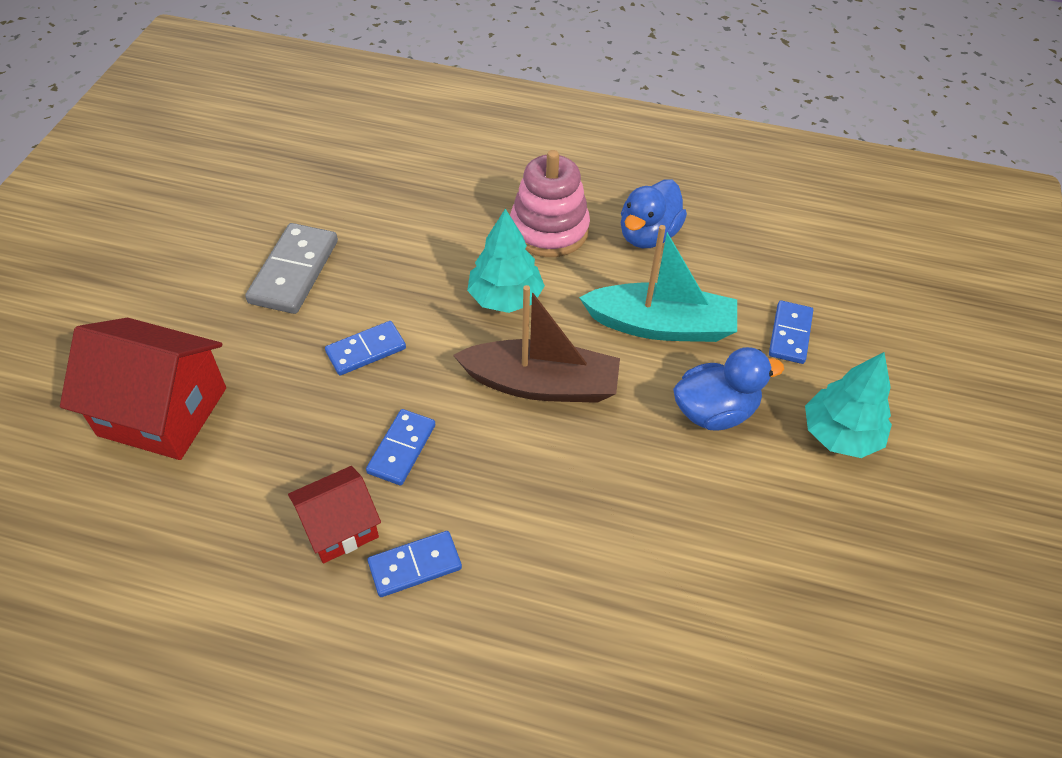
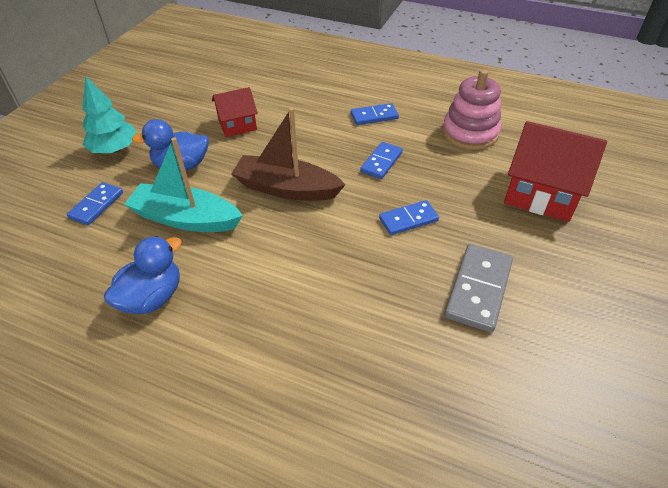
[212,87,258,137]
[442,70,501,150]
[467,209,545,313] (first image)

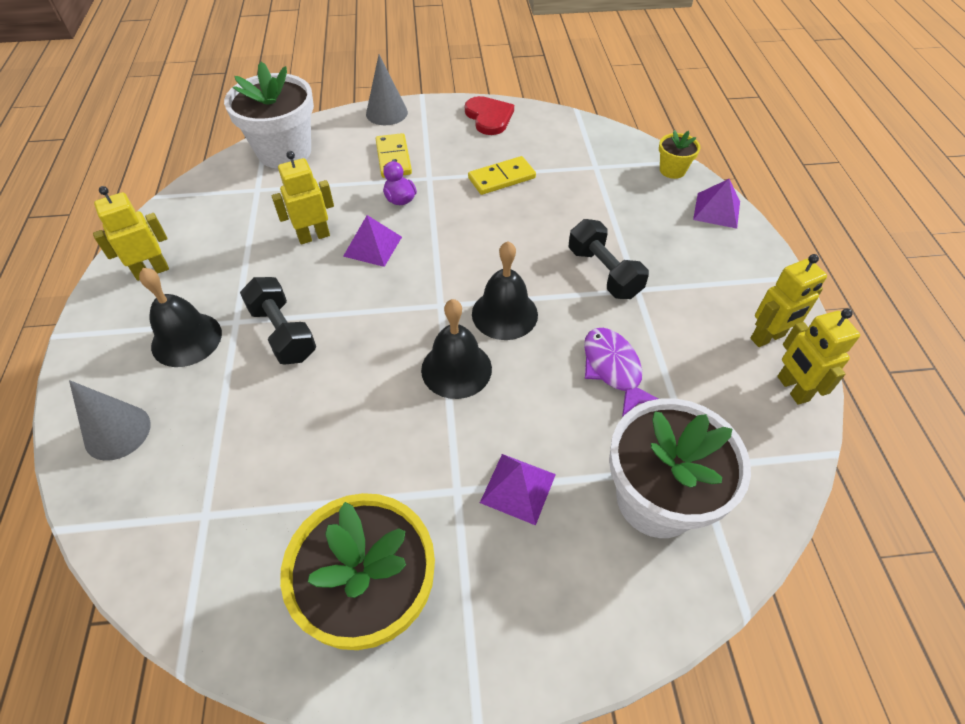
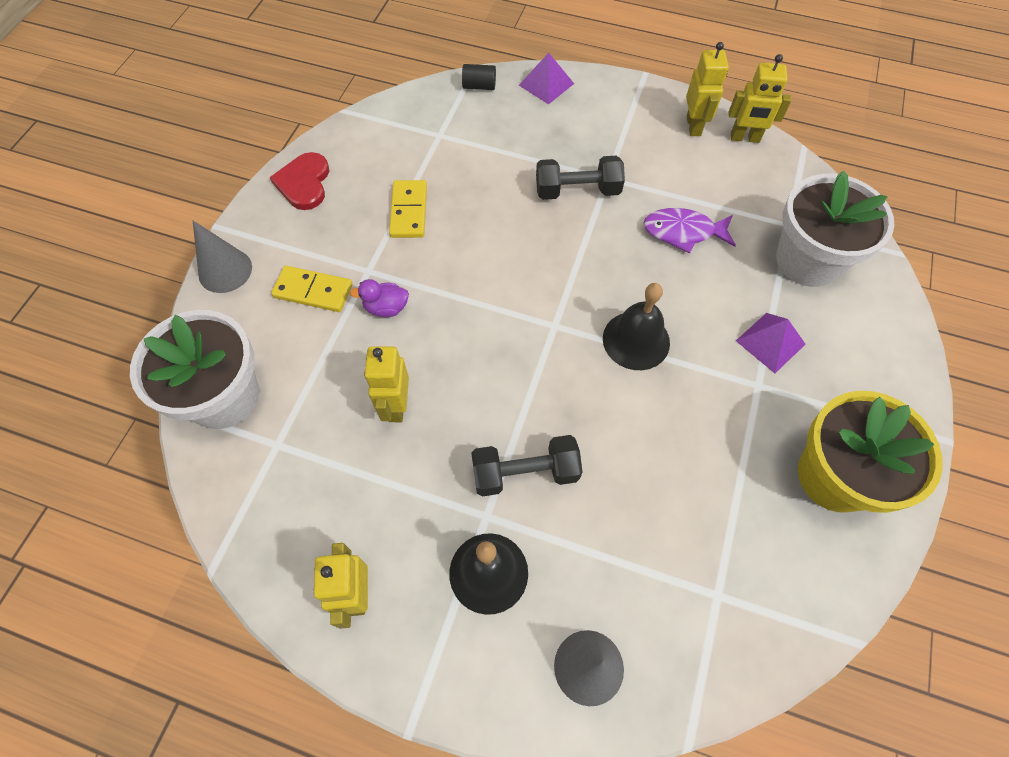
[270,152,329,210]
[462,64,496,90]
[343,215,402,267] (first image)
[472,241,538,340] (first image)

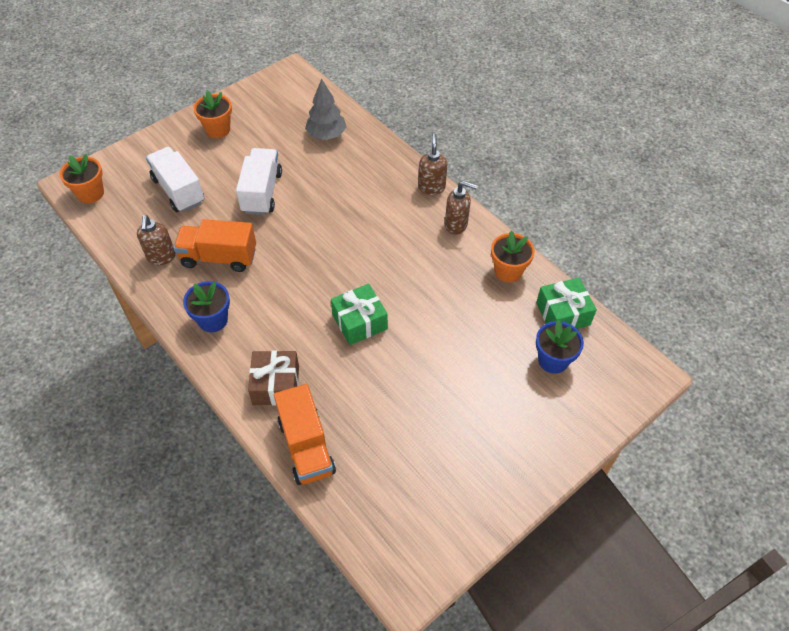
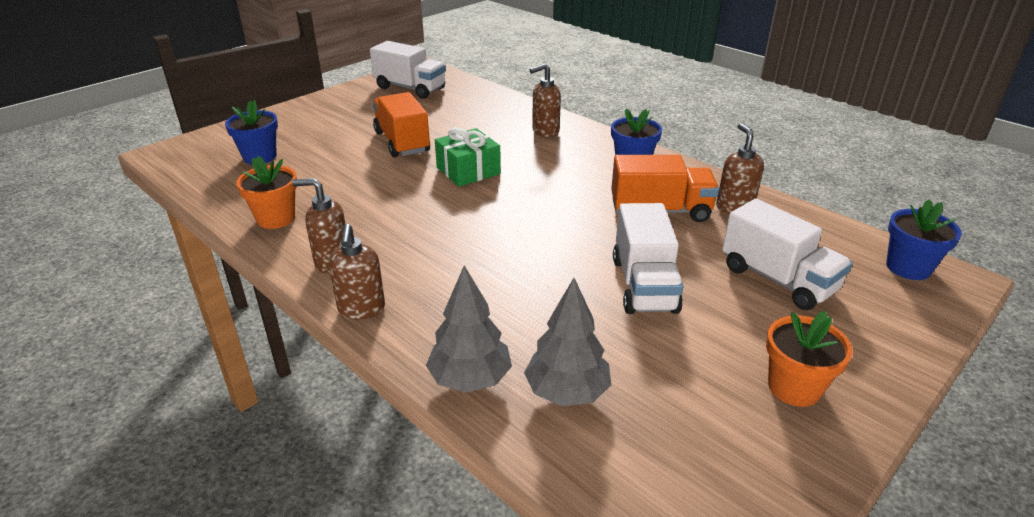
[370,41,446,99]
[373,92,430,158]
[426,266,512,393]
[530,63,561,137]
[886,199,962,280]
[536,278,597,329] (first image)

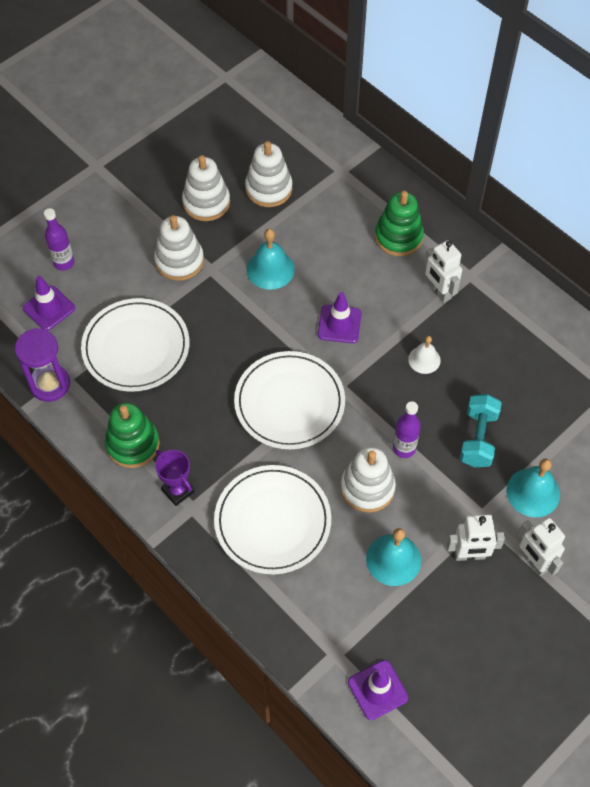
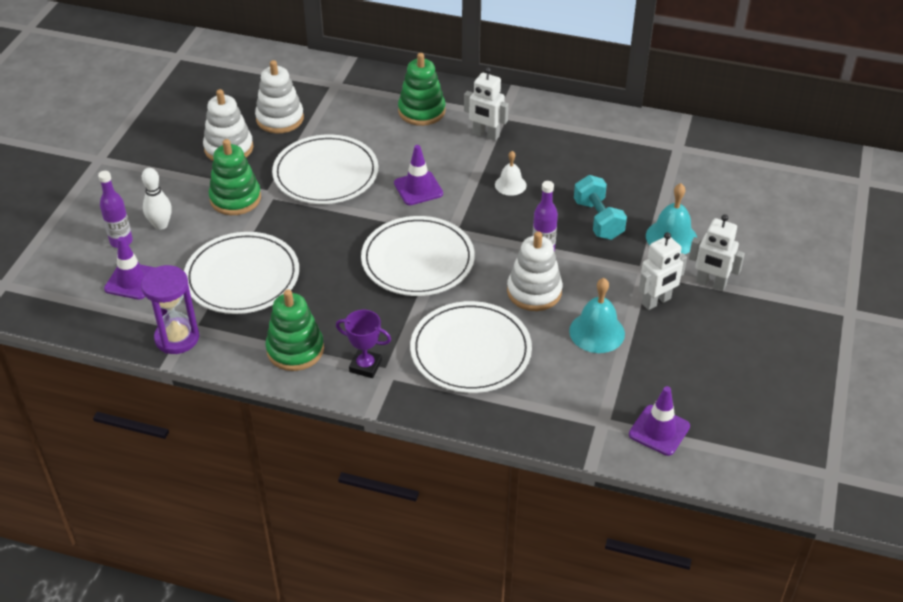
[142,168,172,230]
[209,139,261,215]
[272,135,378,204]

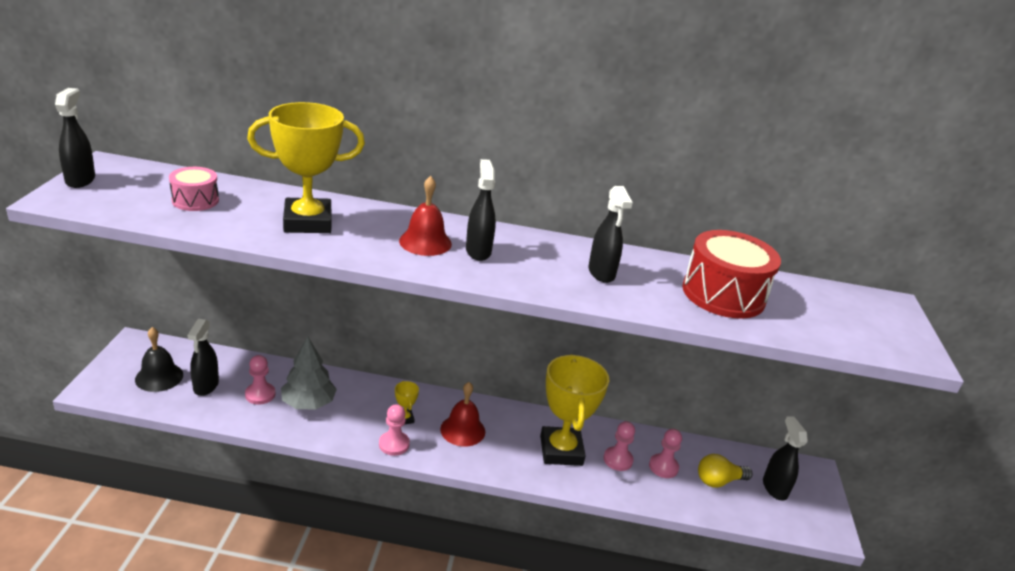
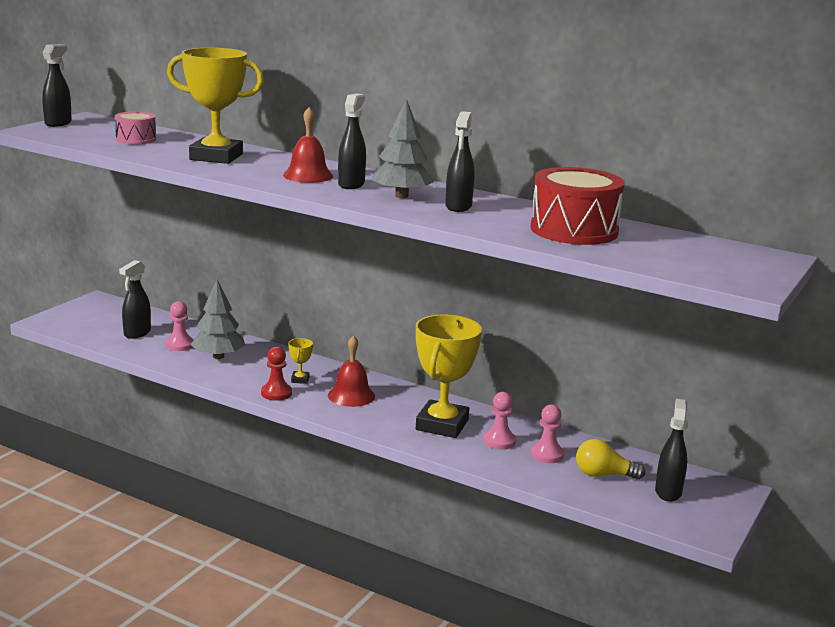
[261,346,292,401]
[372,99,434,198]
[135,327,183,392] (first image)

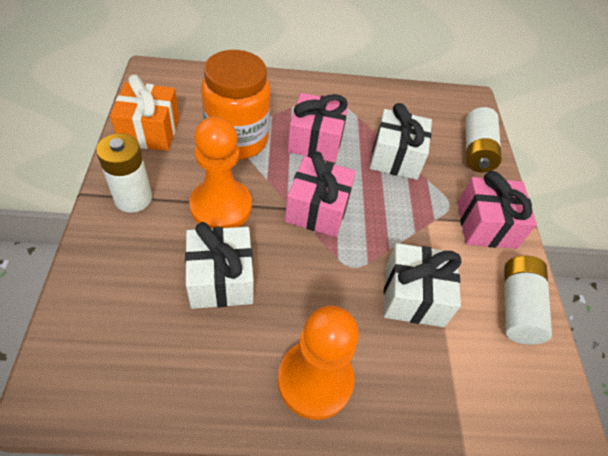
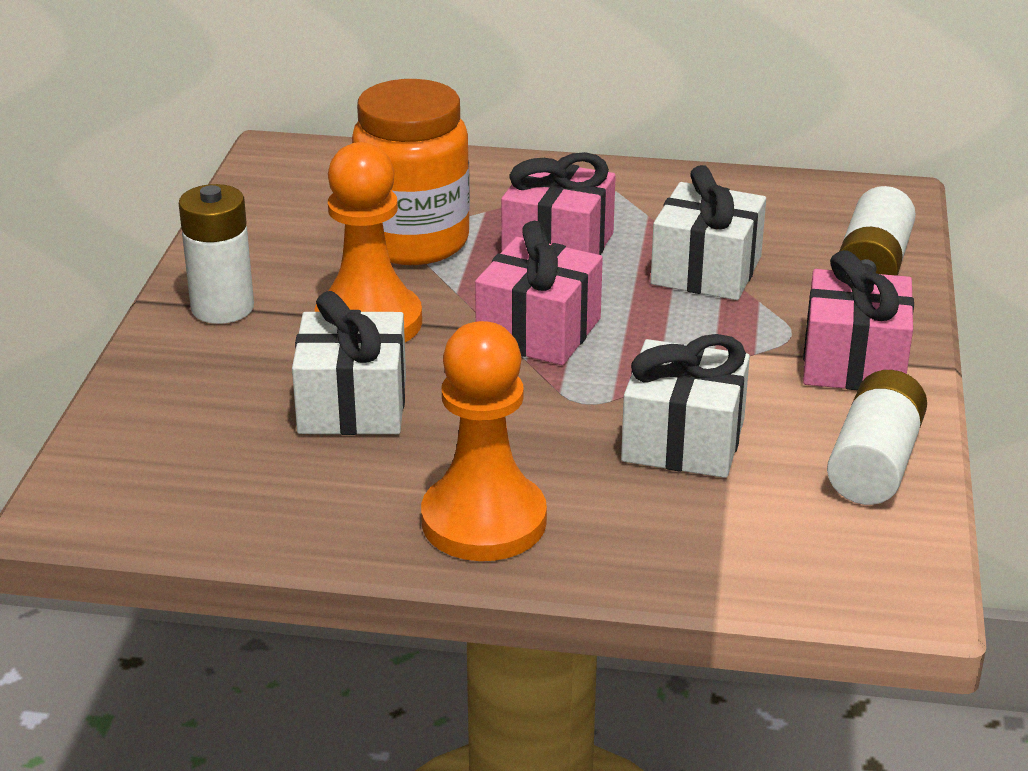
[110,74,179,151] (first image)

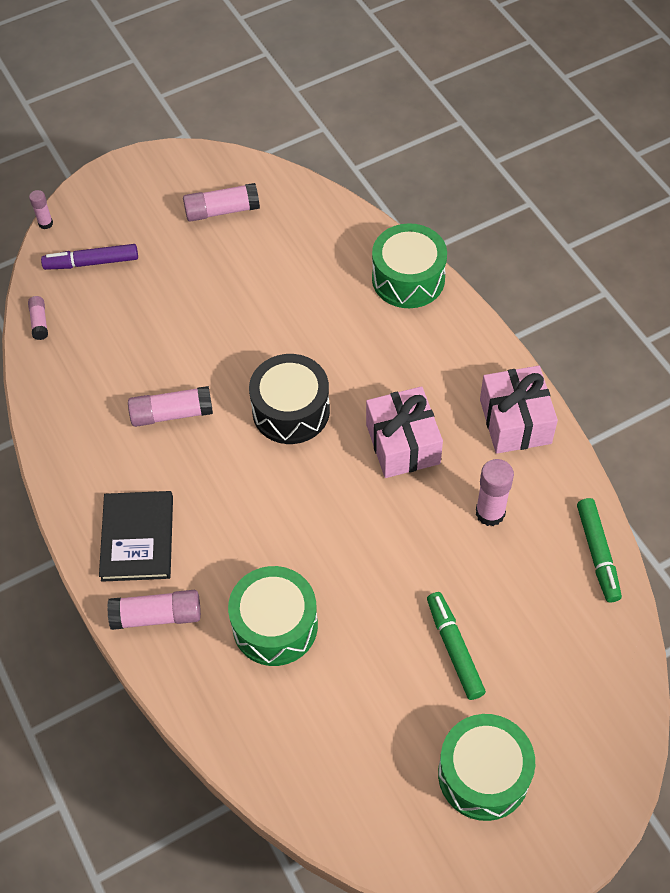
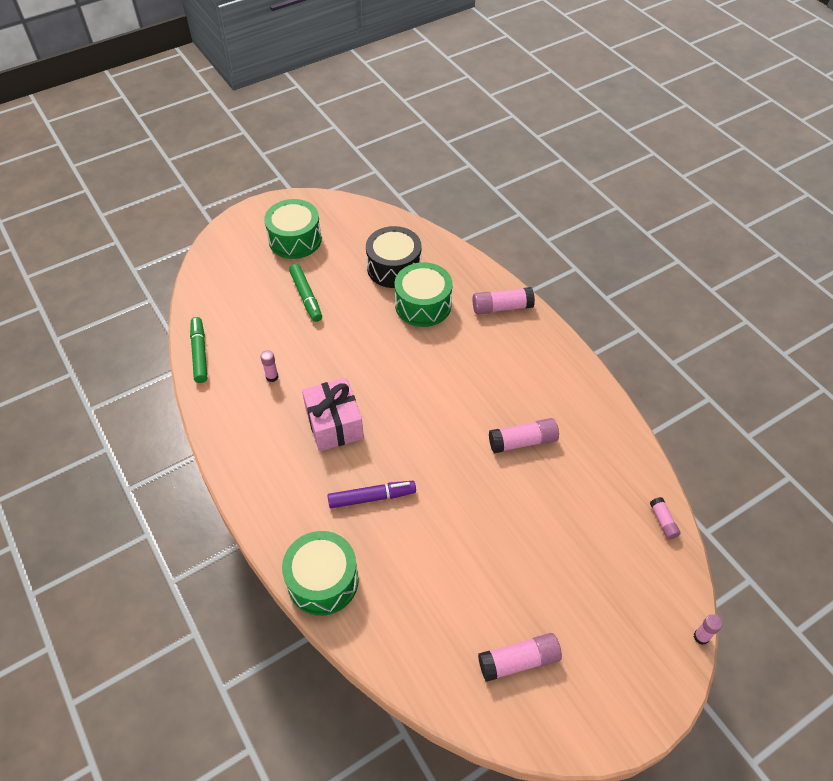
[260,350,278,382]
[327,481,416,508]
[366,226,422,288]
[99,491,173,582] (first image)
[480,366,558,454] (first image)

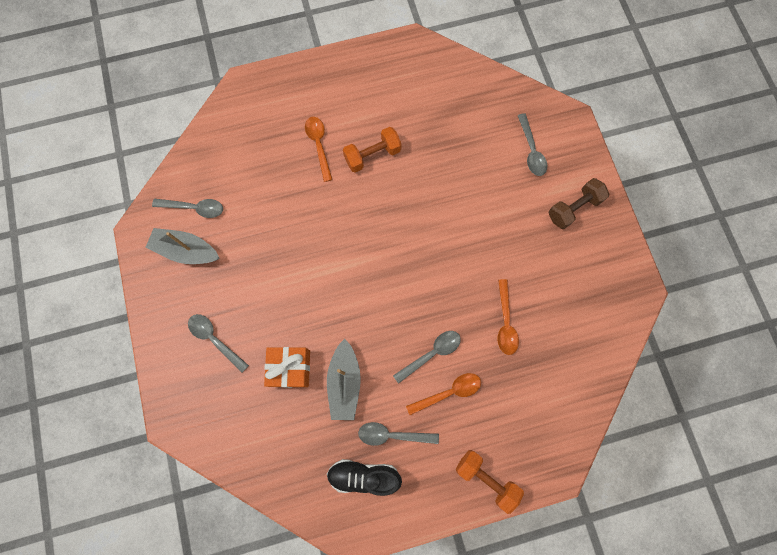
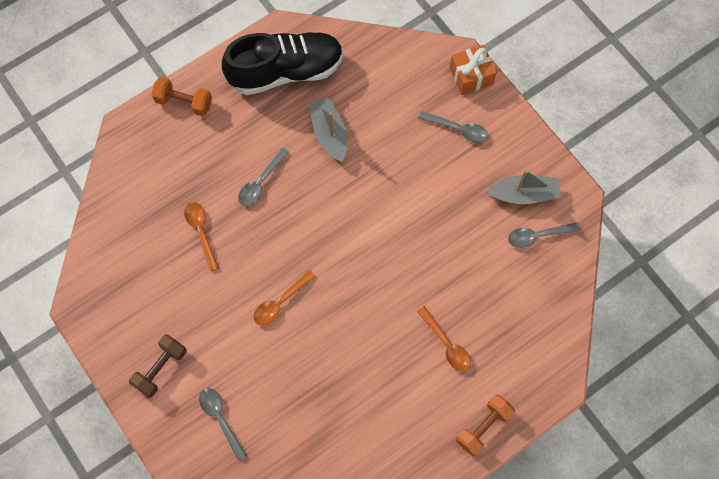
[222,32,343,95]
[253,270,316,325]
[450,45,497,95]
[456,394,515,456]
[358,422,439,446] (first image)

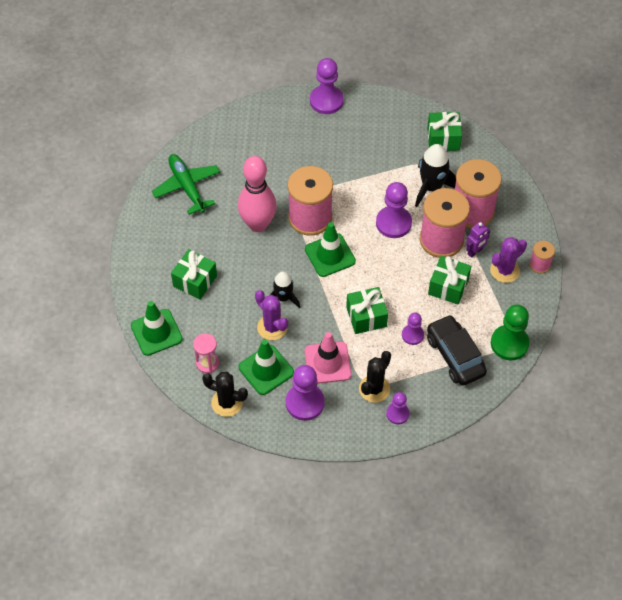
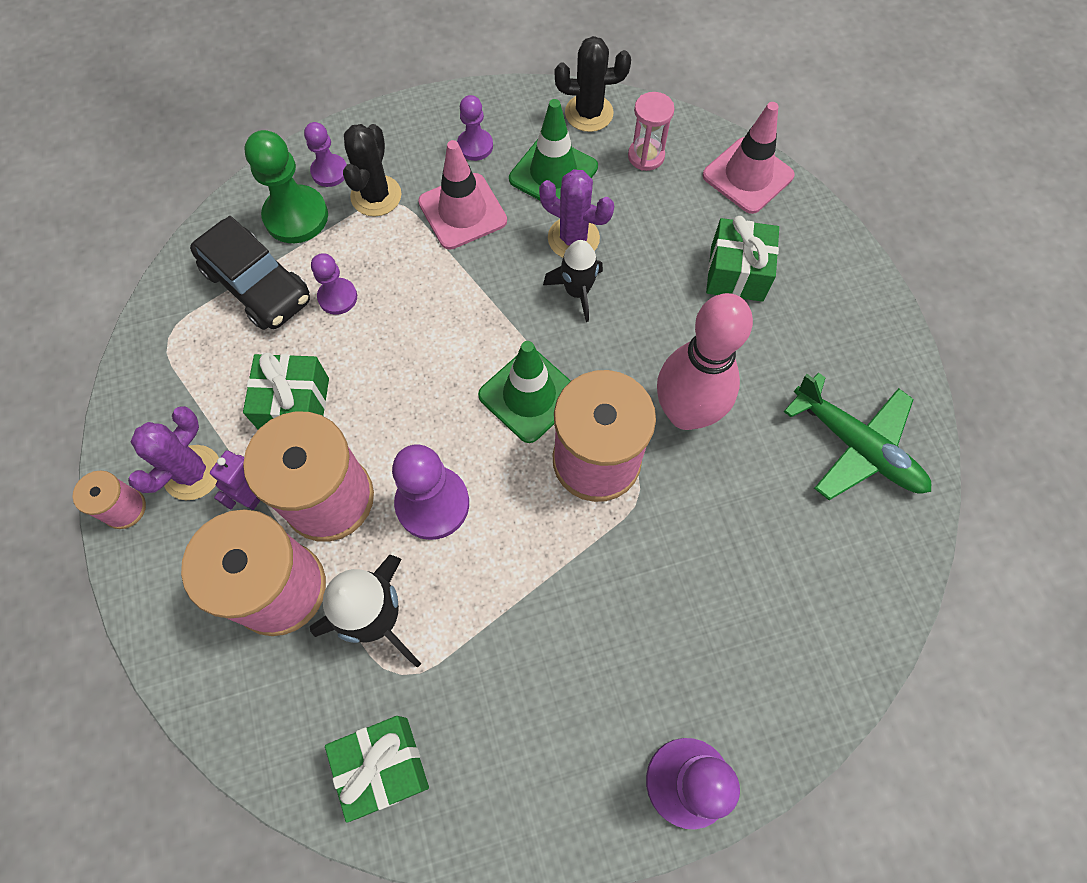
[244,130,328,243]
[457,95,493,161]
[703,102,795,214]
[346,287,388,334] (first image)

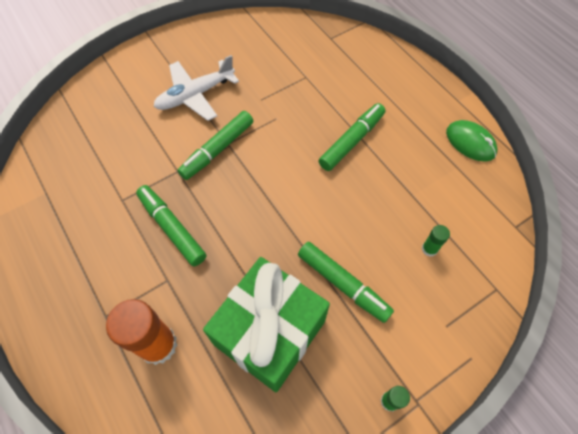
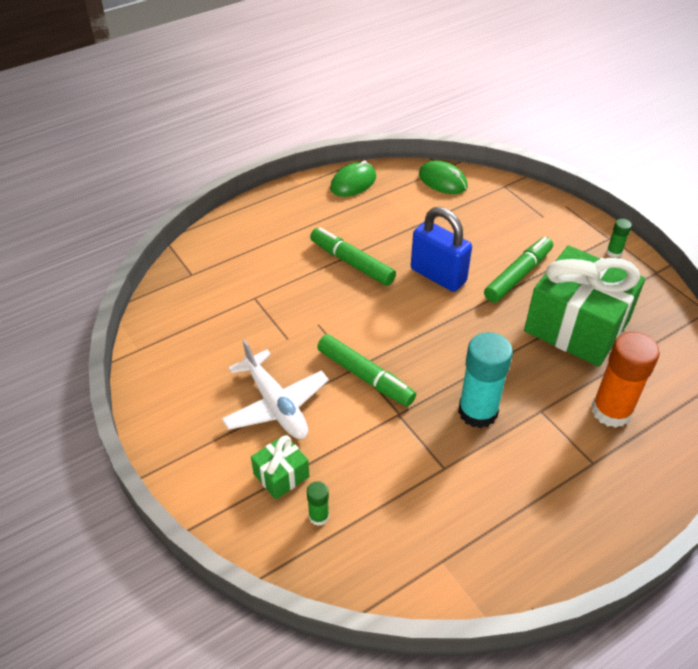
[251,435,310,500]
[307,481,329,526]
[411,207,472,292]
[419,161,468,194]
[458,332,513,428]

